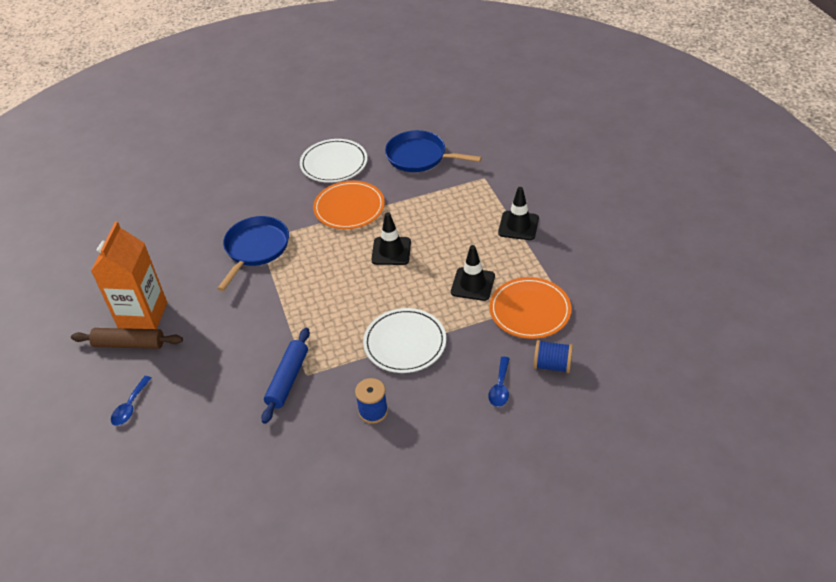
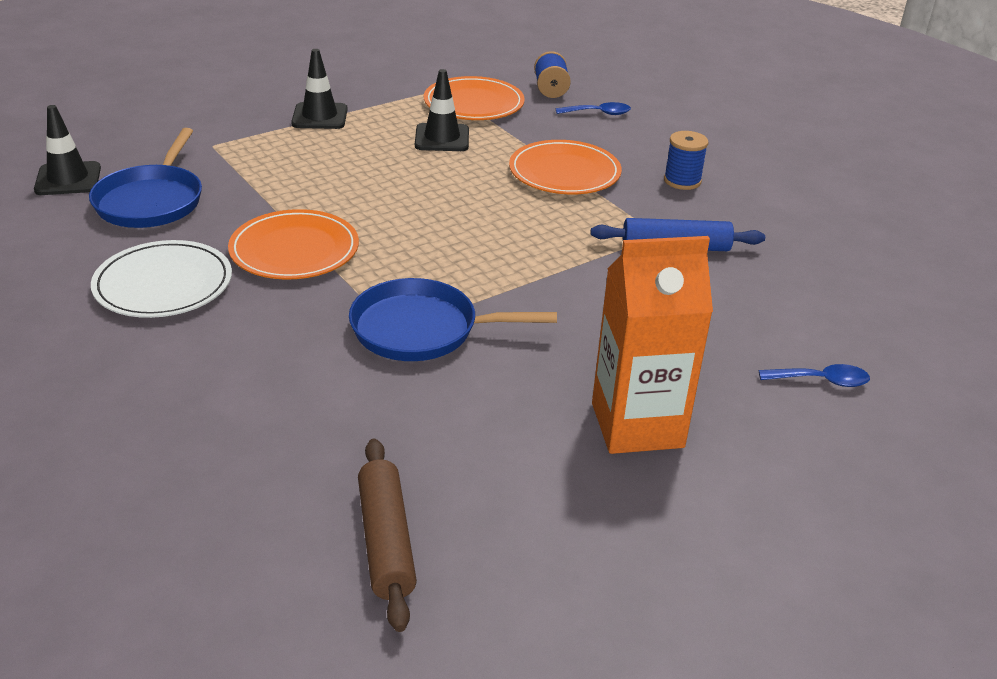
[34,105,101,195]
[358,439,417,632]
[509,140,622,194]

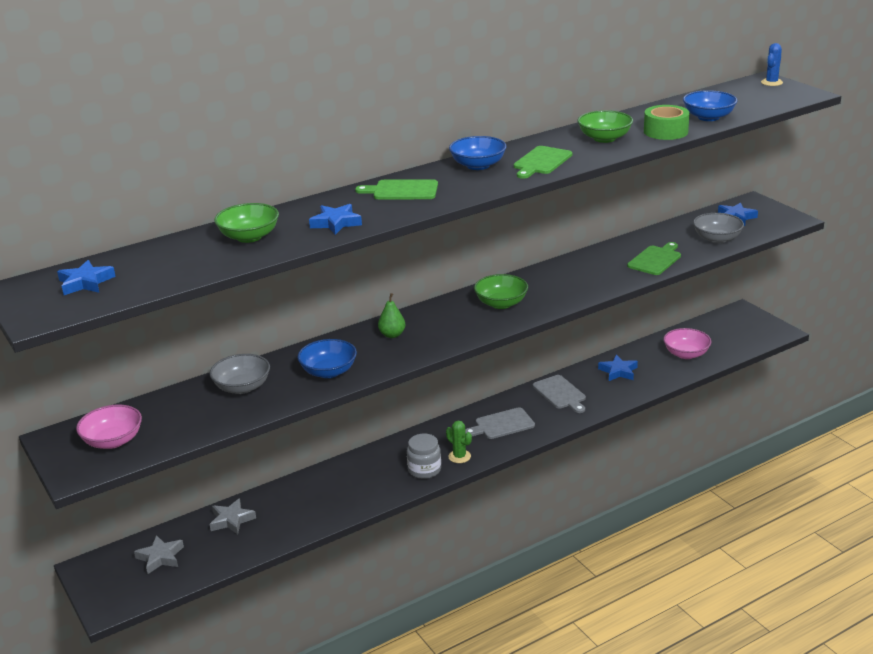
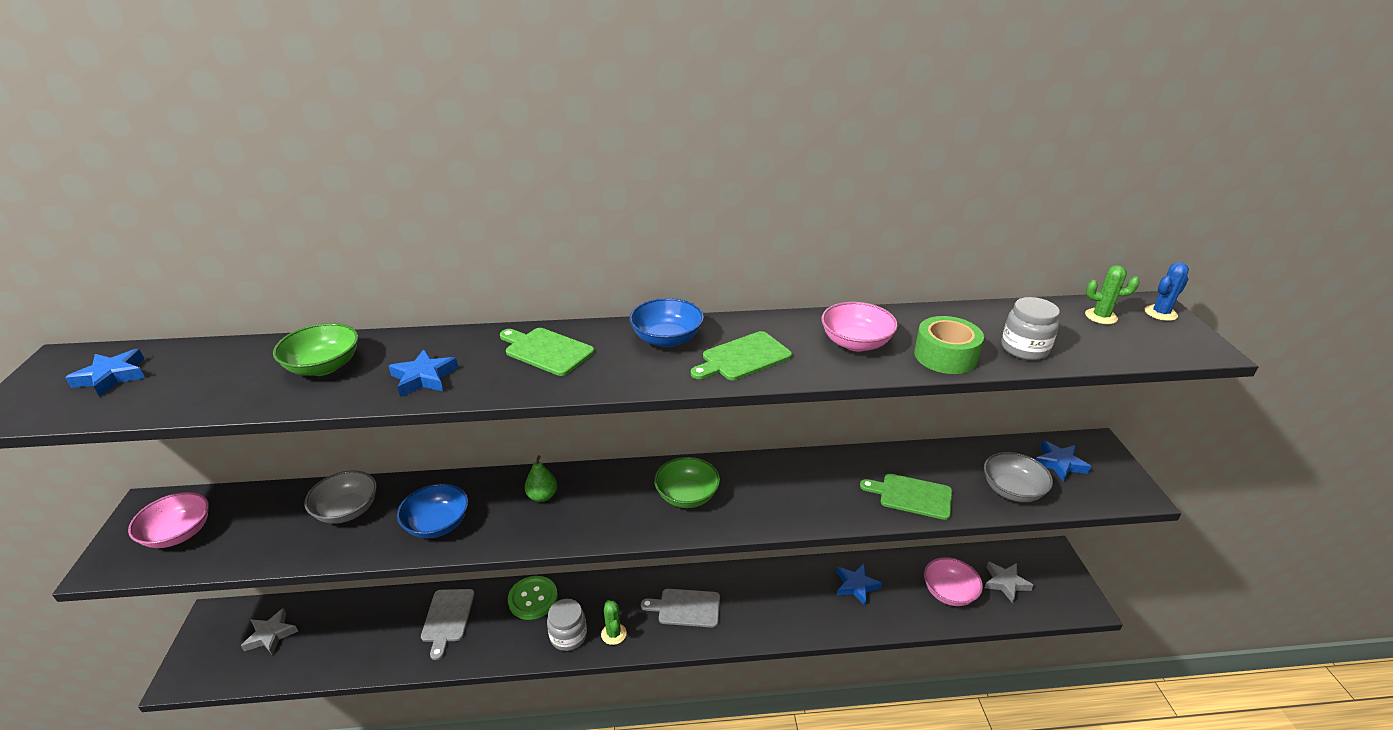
[421,589,475,660]
[508,576,558,620]
[821,302,898,351]
[860,474,952,520]
[985,561,1033,603]
[1001,297,1060,360]
[1085,265,1140,324]

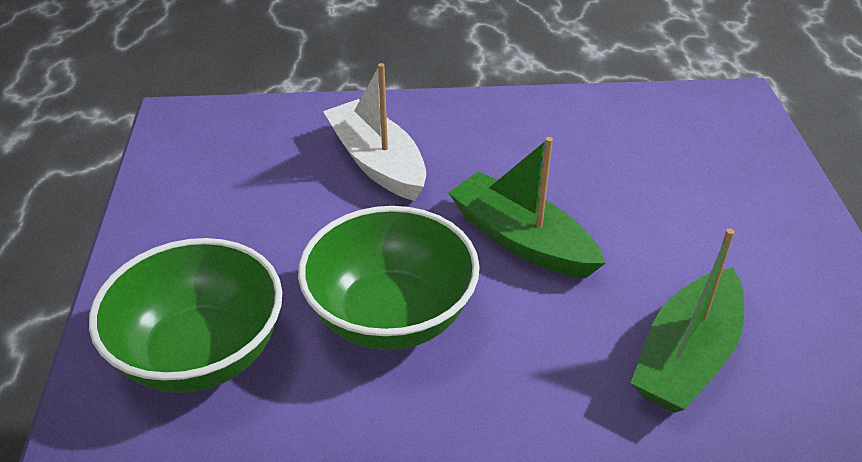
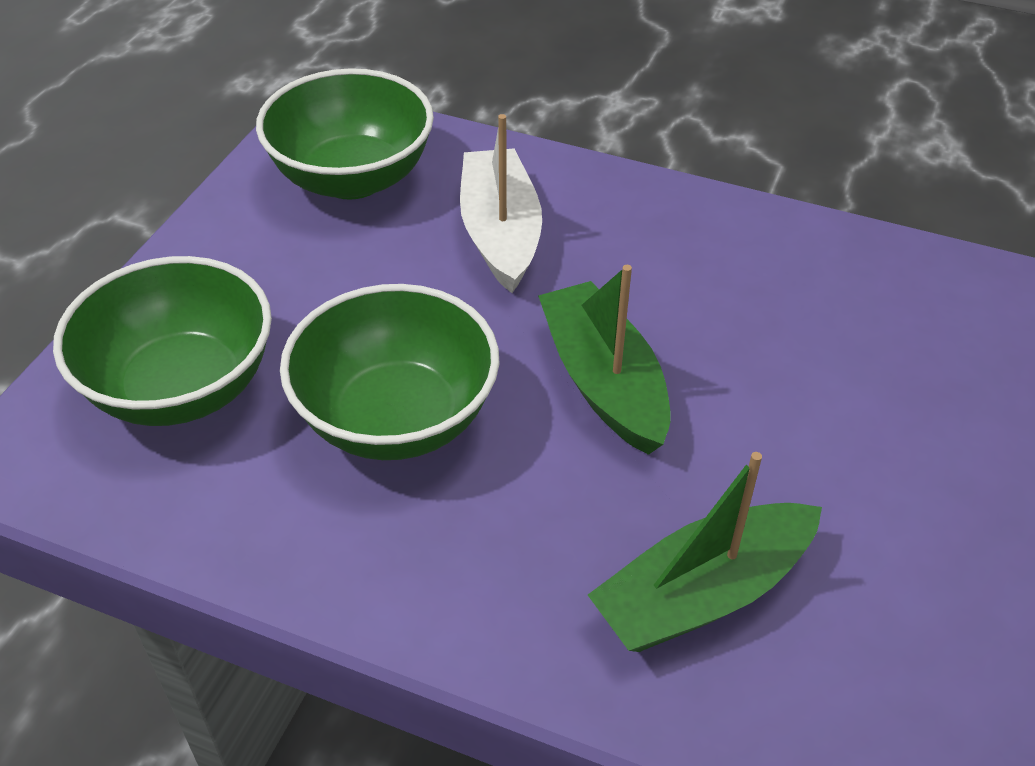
[256,68,434,200]

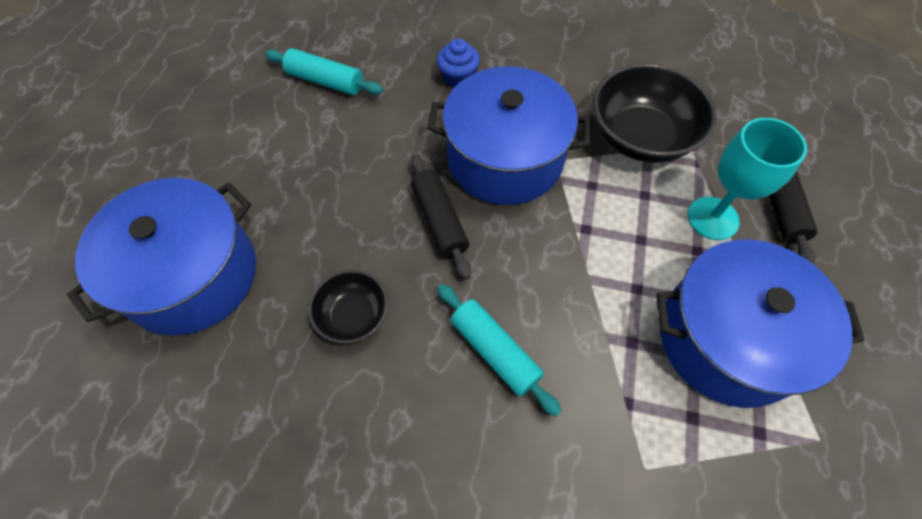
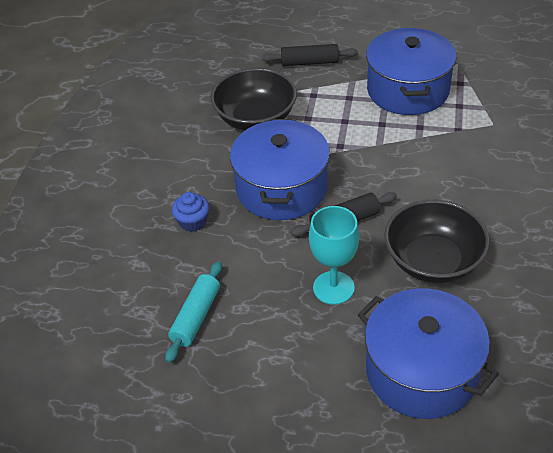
[309,206,359,305]
[384,200,490,283]
[437,284,562,417] (first image)

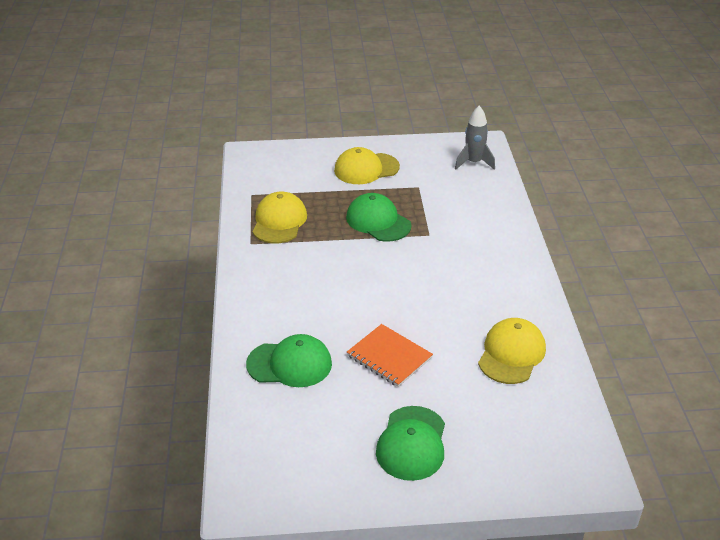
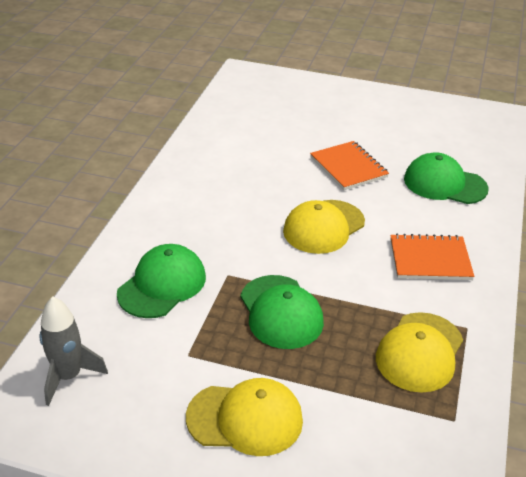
[117,244,206,318]
[283,200,365,254]
[390,234,474,280]

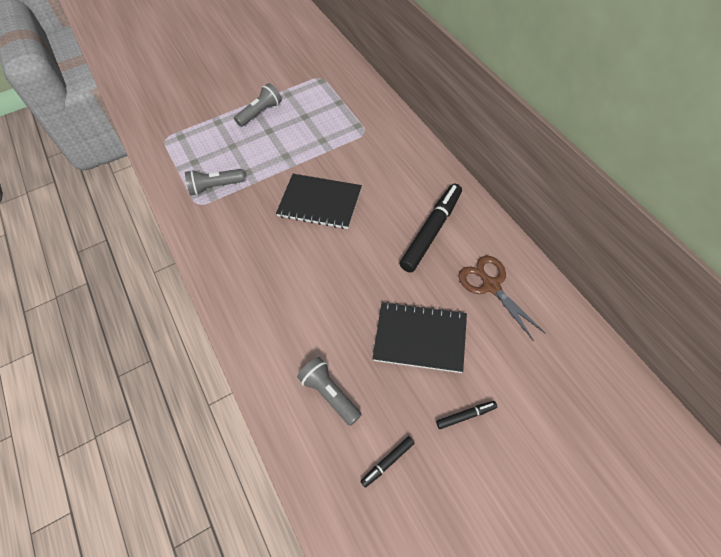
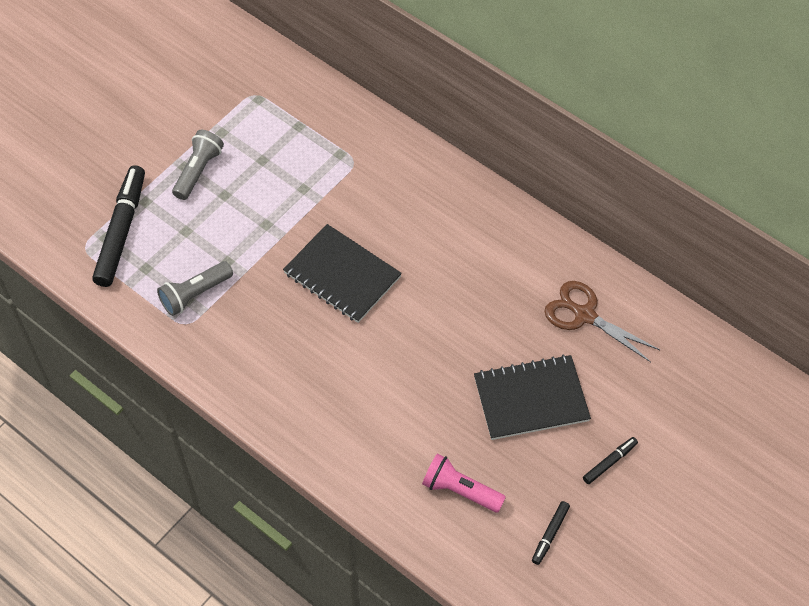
[92,165,145,287]
[283,224,402,323]
[422,453,506,513]

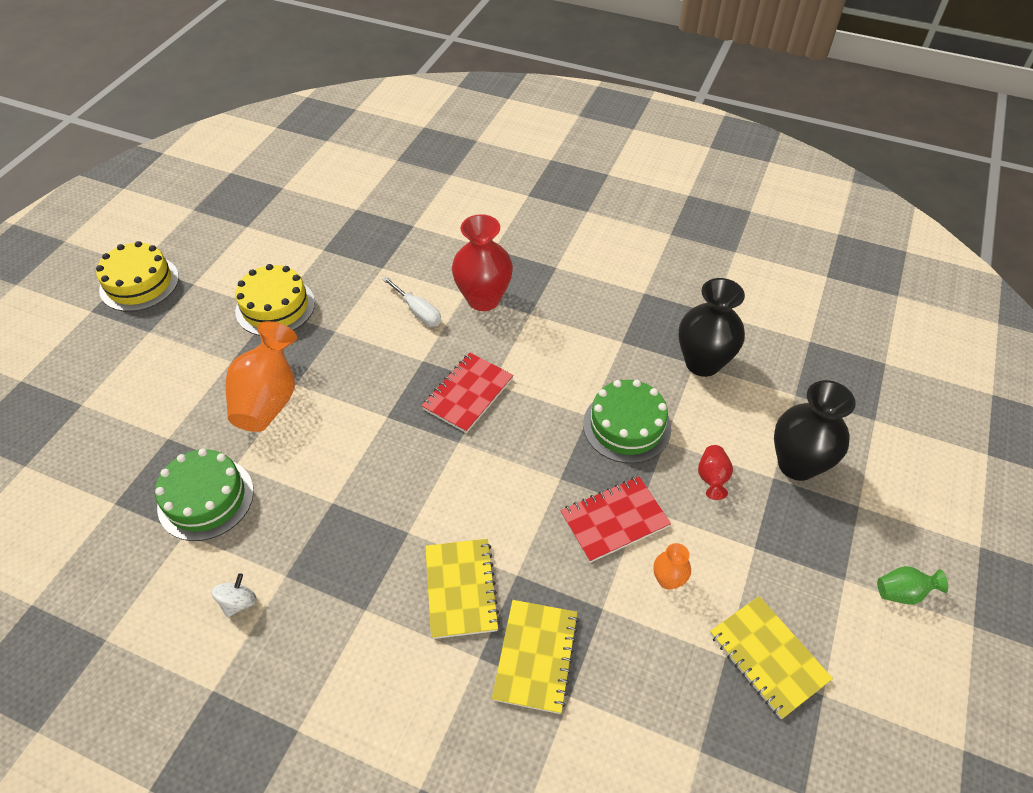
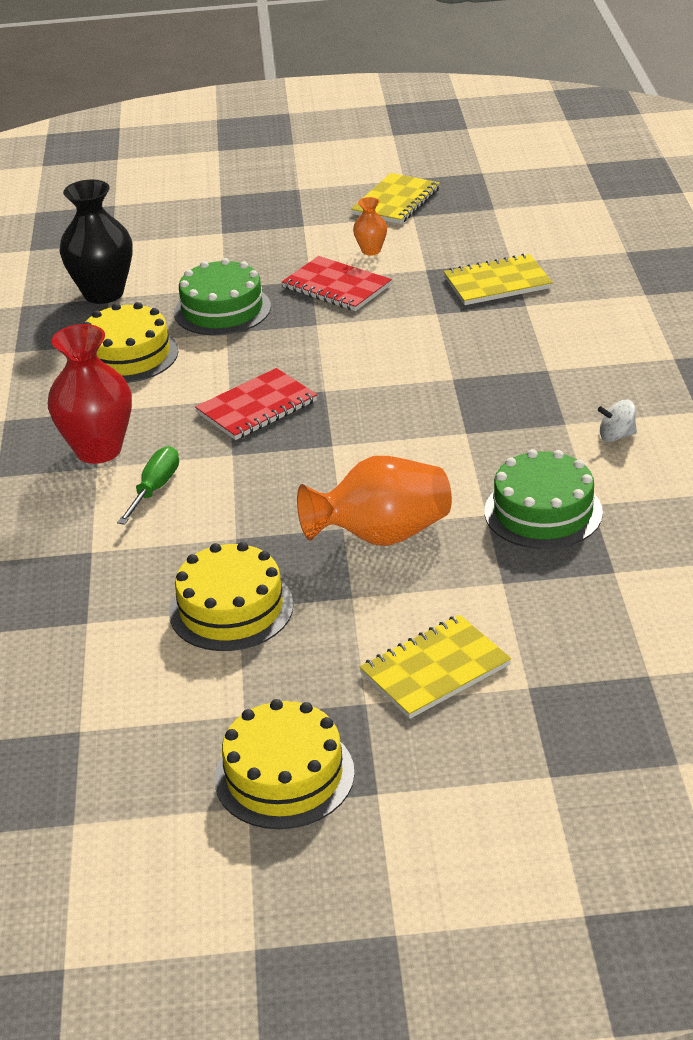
[84,302,179,383]
[117,446,179,525]
[195,368,317,440]
[360,615,511,719]
[698,445,733,500] (first image)
[774,380,856,481] (first image)
[877,566,948,604] (first image)

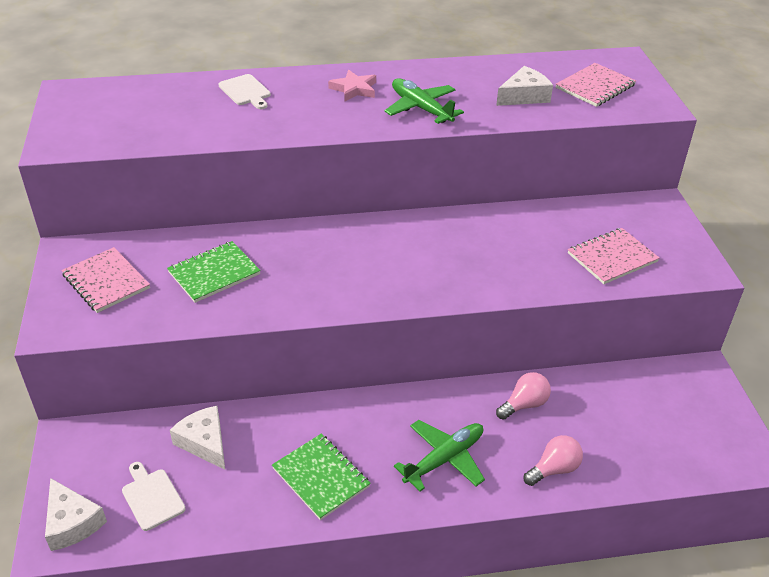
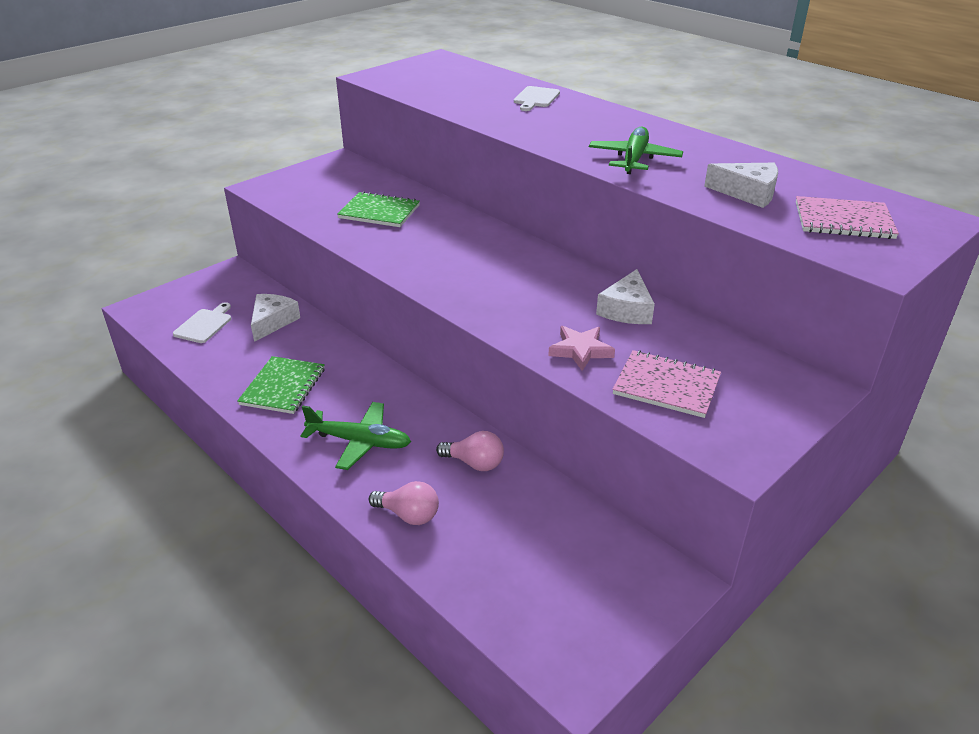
[548,326,615,371]
[596,269,655,324]
[61,247,150,313] (first image)

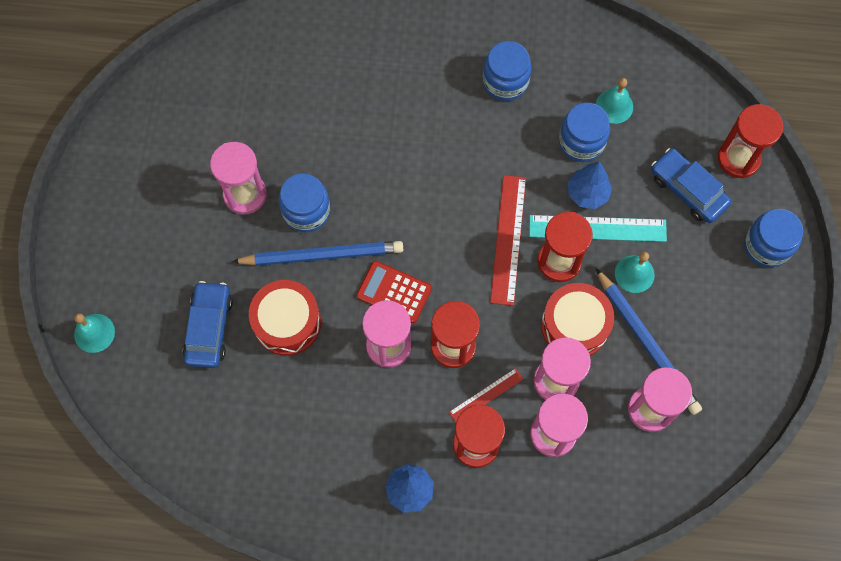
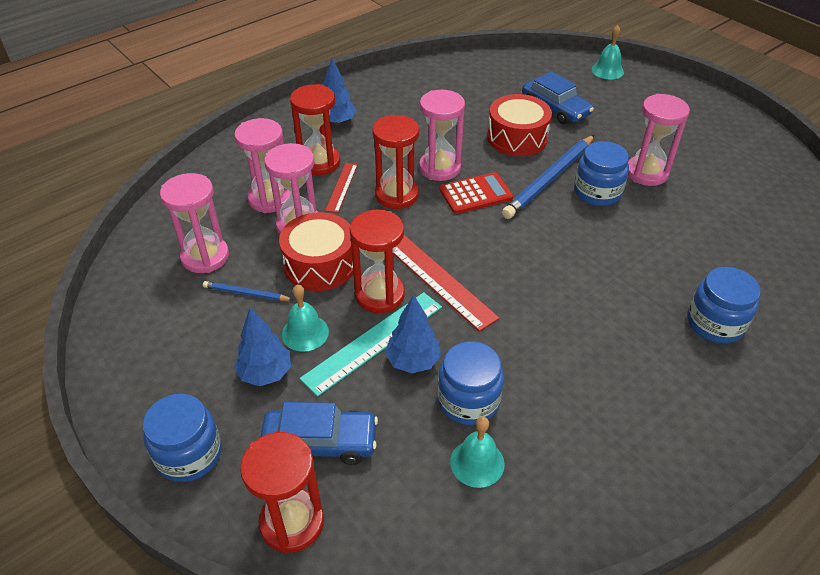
[203,281,293,301]
[234,307,291,386]
[688,267,760,343]

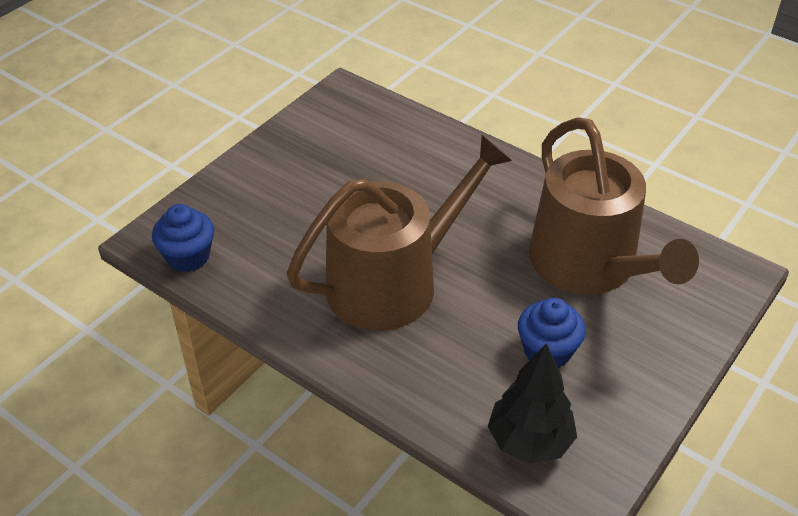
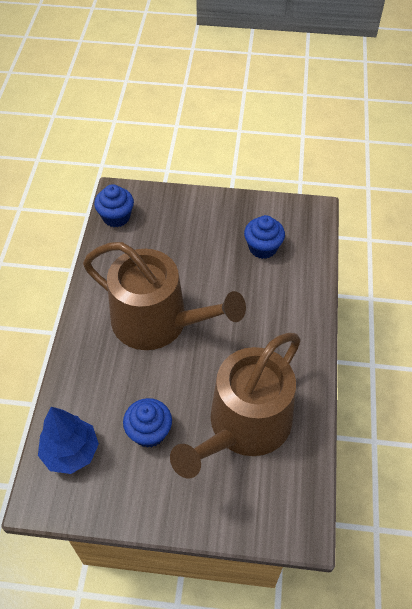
[38,407,99,474]
[244,215,285,259]

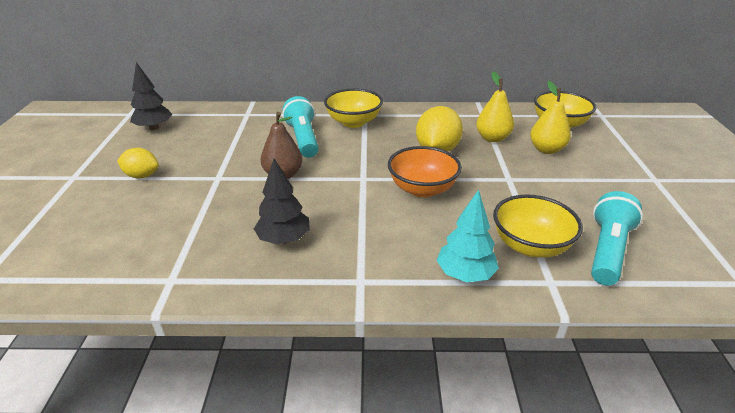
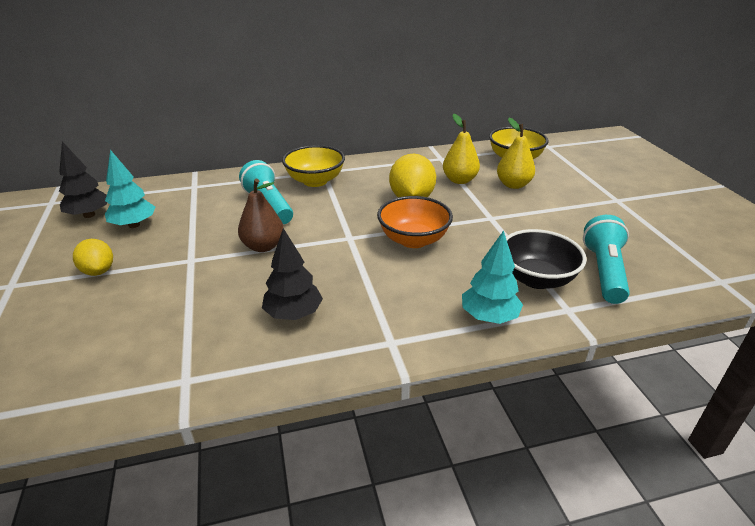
[73,239,113,276]
[105,150,155,228]
[506,229,587,289]

